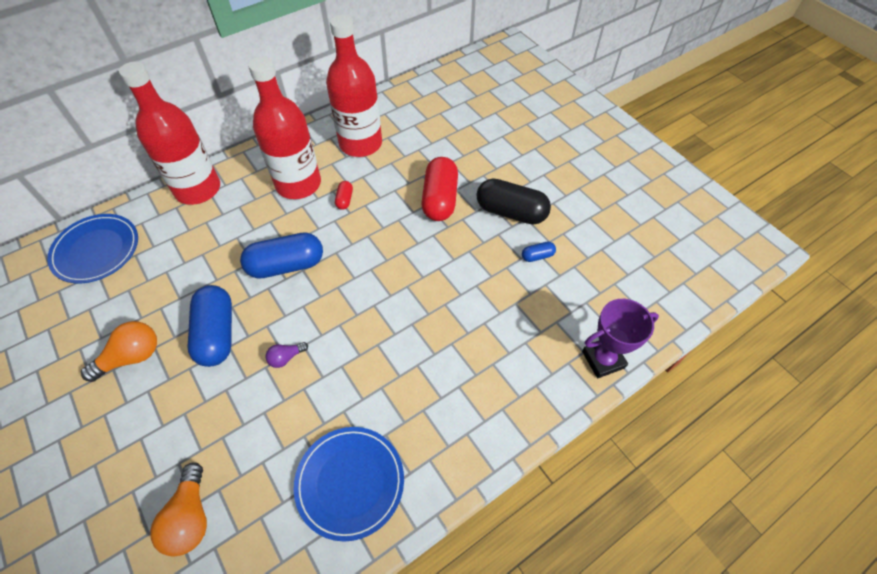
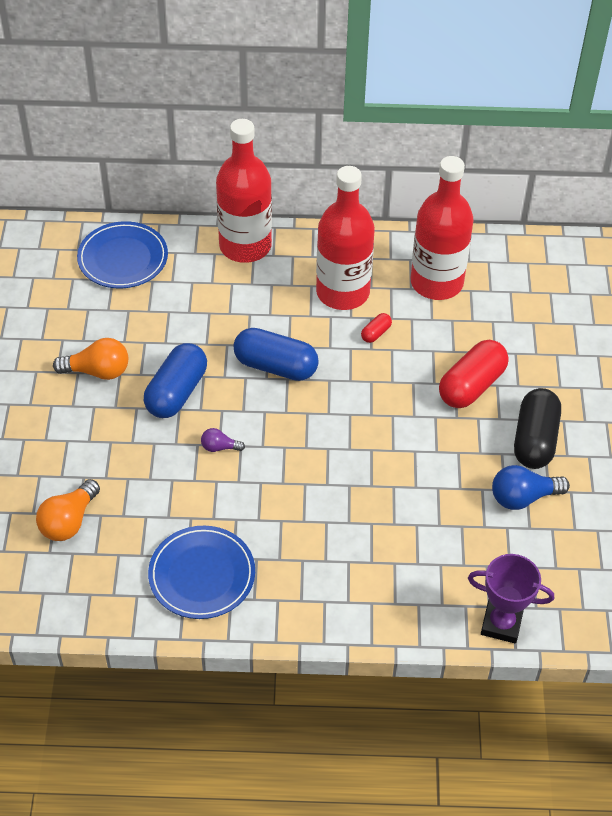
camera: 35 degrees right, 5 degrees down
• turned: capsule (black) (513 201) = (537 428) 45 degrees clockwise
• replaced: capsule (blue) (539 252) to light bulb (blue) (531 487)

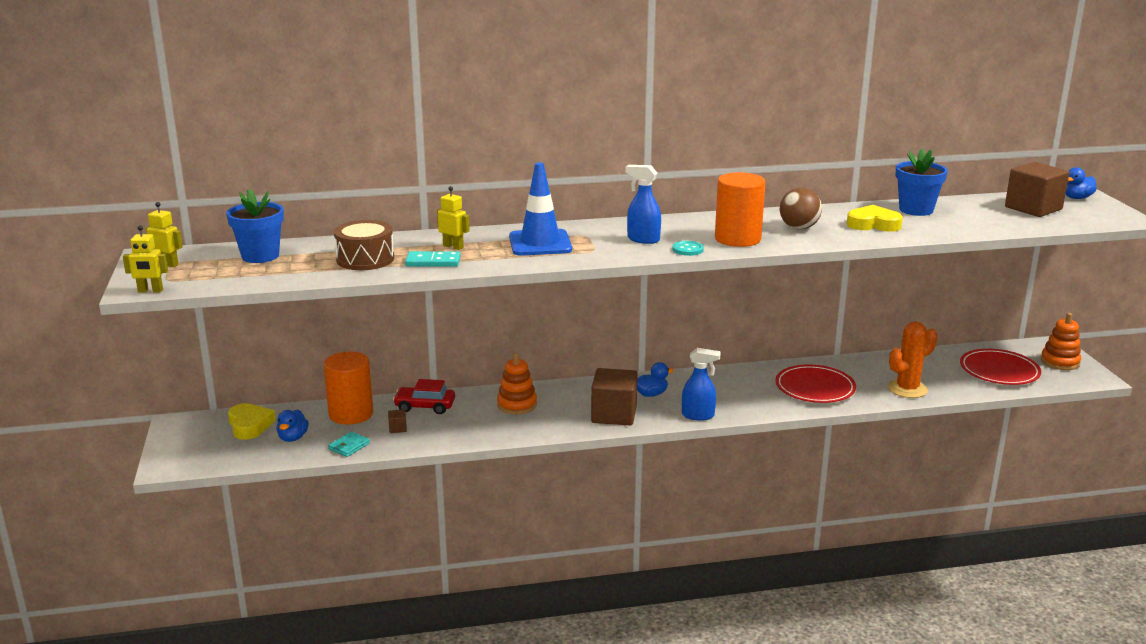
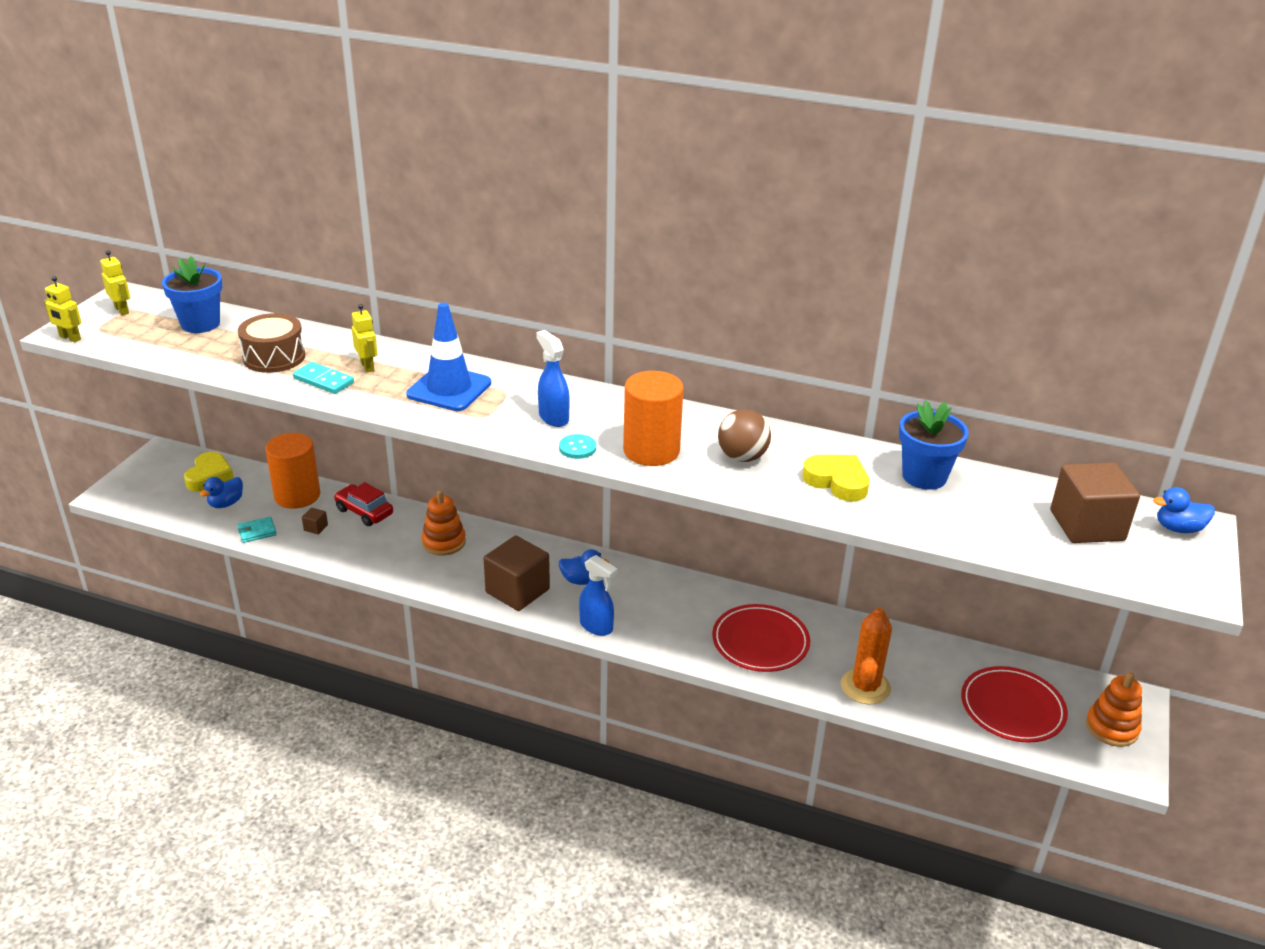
camera: 30 degrees right, 10 degrees up
• turned: cactus (orange) (913 360) = (866 656) 75 degrees counterclockwise

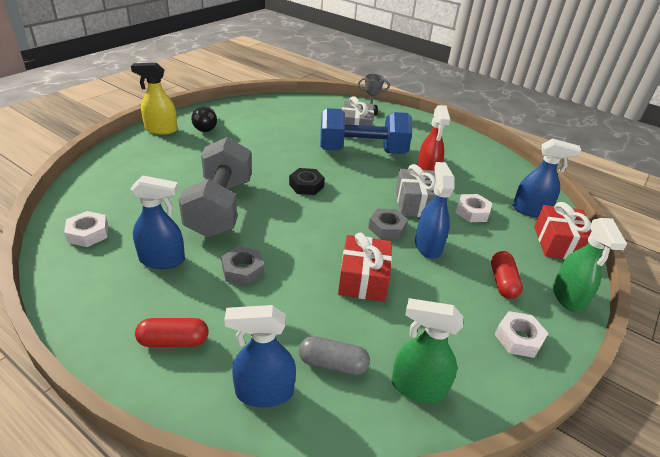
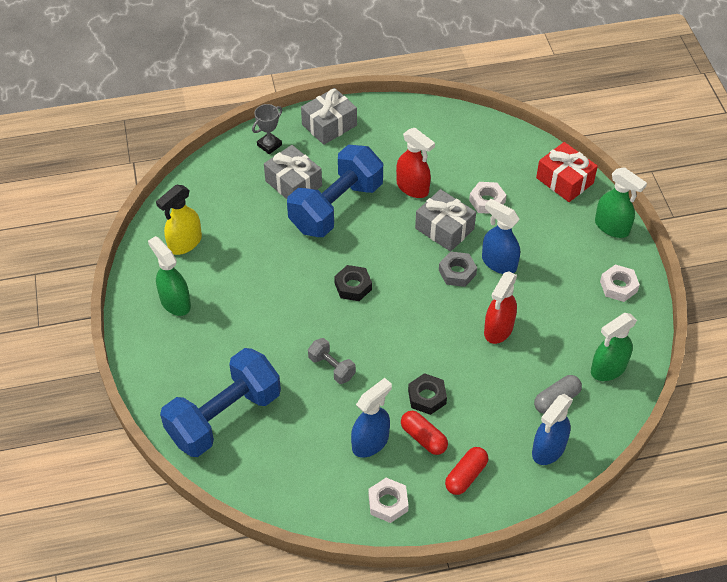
camera: 45 degrees left, 15 degrees up
• moved: spray bottle (yellow) (154 99) to (179 220)
• replaced: light bulb (black) (204 119) to spray bottle (green) (169 276)
• resized: dumbbell (grey) (215 187) = (332 361) x0.44
• removed: spray bottle (blue) (547 177)
• moved: nut (white) (86 229) to (388 500)
• replaced: gift (red) (365 267) to spray bottle (red) (500 307)
• recoloured: nut (grey) (242 266) to nut (black) (427 394)
• moved: capsule (red) (507 275) to (424 433)
• added: gift (grey) (329 116)
• added: dumbbell (blue) (220 402)

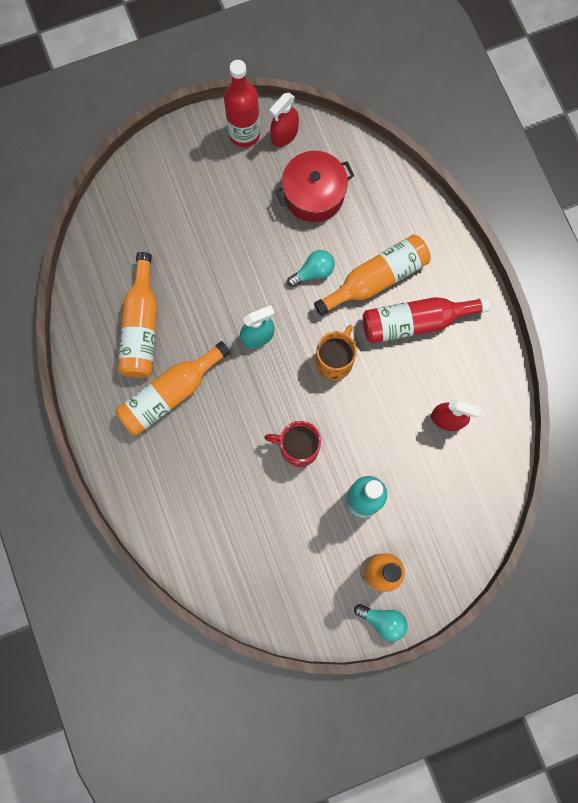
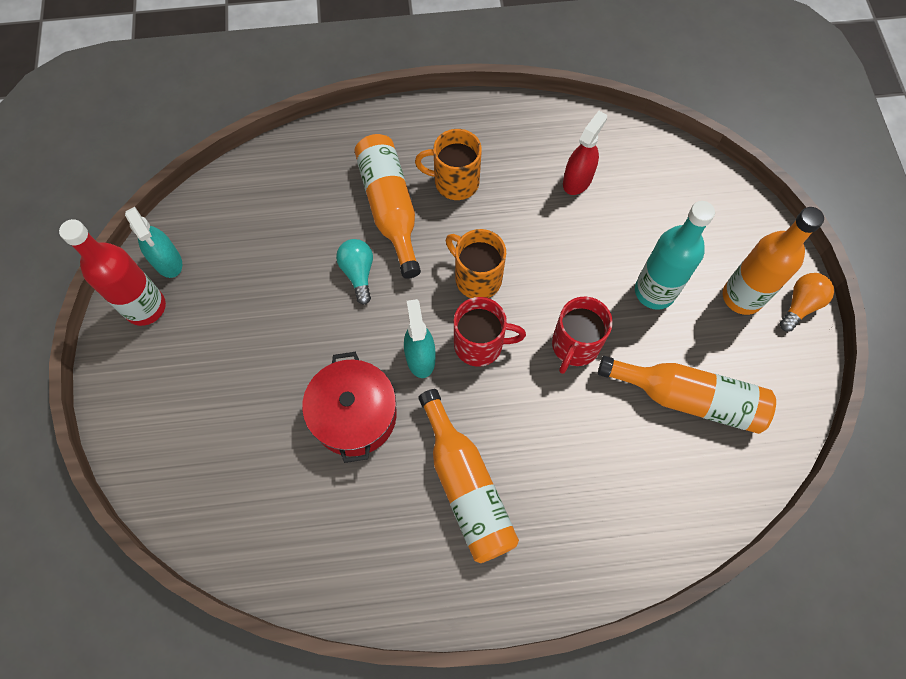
camera: 75 degrees left, 10 degrees down
• recoloured: spray bottle (red) (284 120) to spray bottle (turquoise) (153 242)
• moved: pot (red) (314 186) to (349 407)
• moved: bottle (orange) (137 315) to (687 395)
• replaced: bottle (red) (426 320) to mug (orange) (448 164)
• recoloured: light bulb (turquoise) (381 623) to light bulb (orange) (807 302)
• added: mug (red) (490 332)

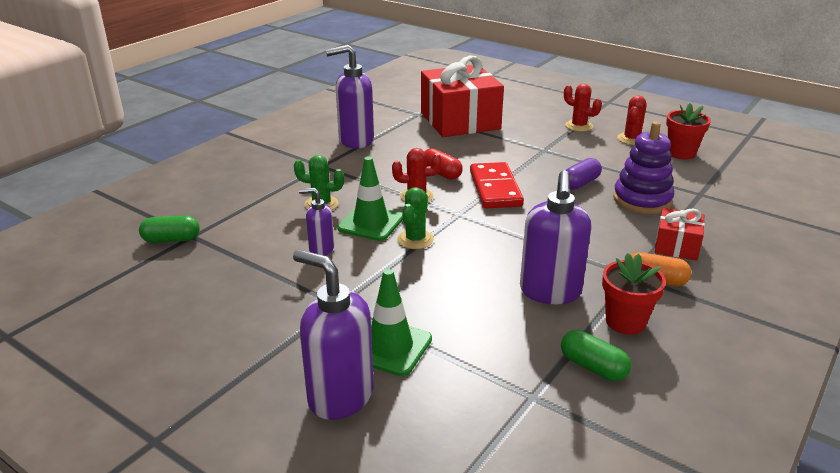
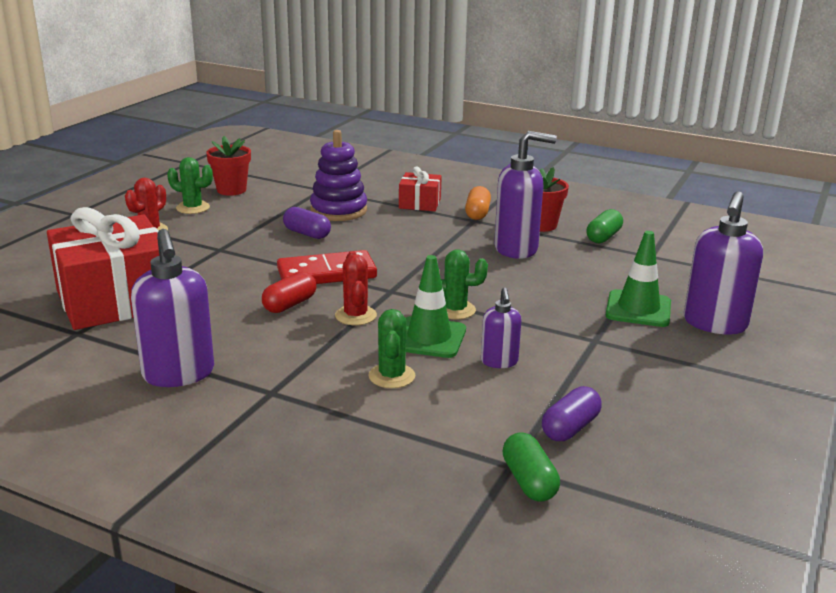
camera: 100 degrees left, 5 degrees down
• recoloured: cactus (red) (632 120) to cactus (green) (190 185)
• added: capsule (purple) (572 413)

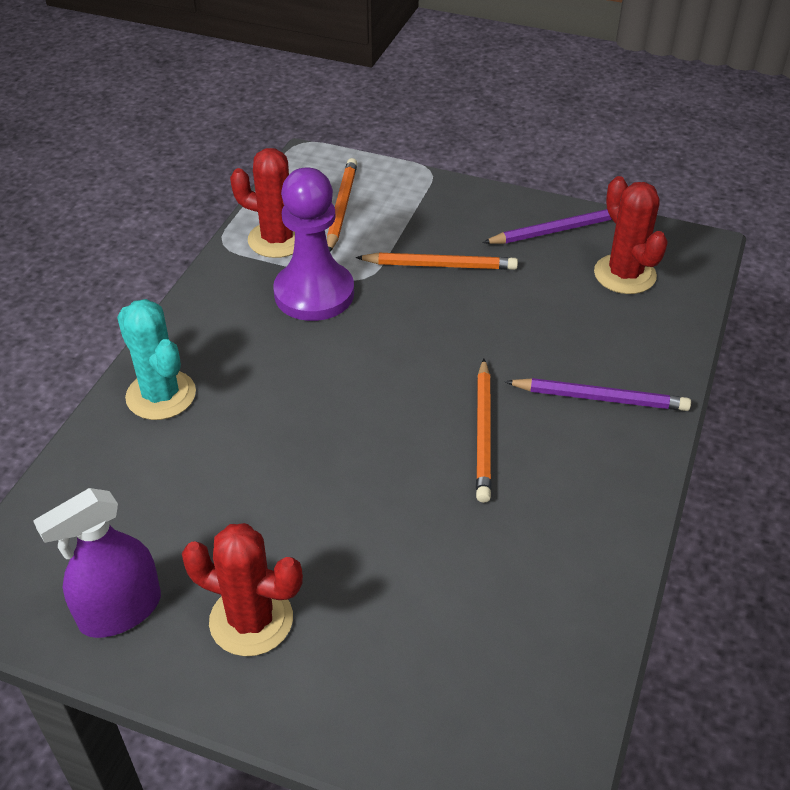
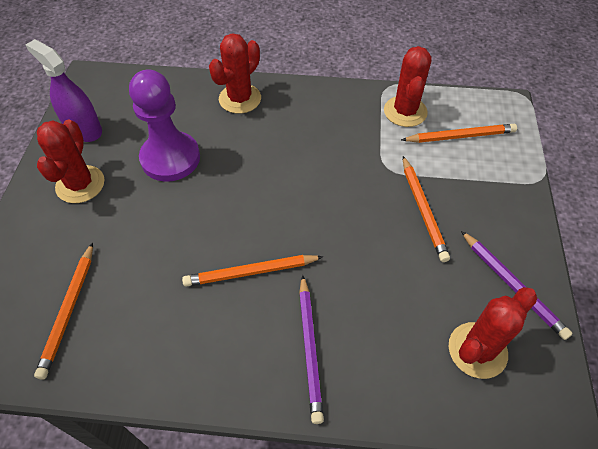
camera: 75 degrees right, 10 degrees up
• moved: pawn (purple) (313 244) to (164 125)
• recoloured: cactus (turquoise) (156 359) to cactus (red) (235 73)
• added: pencil (orange) (63 311)

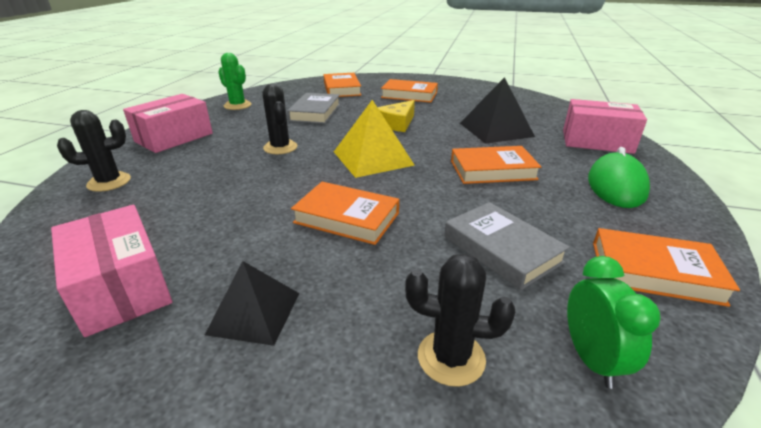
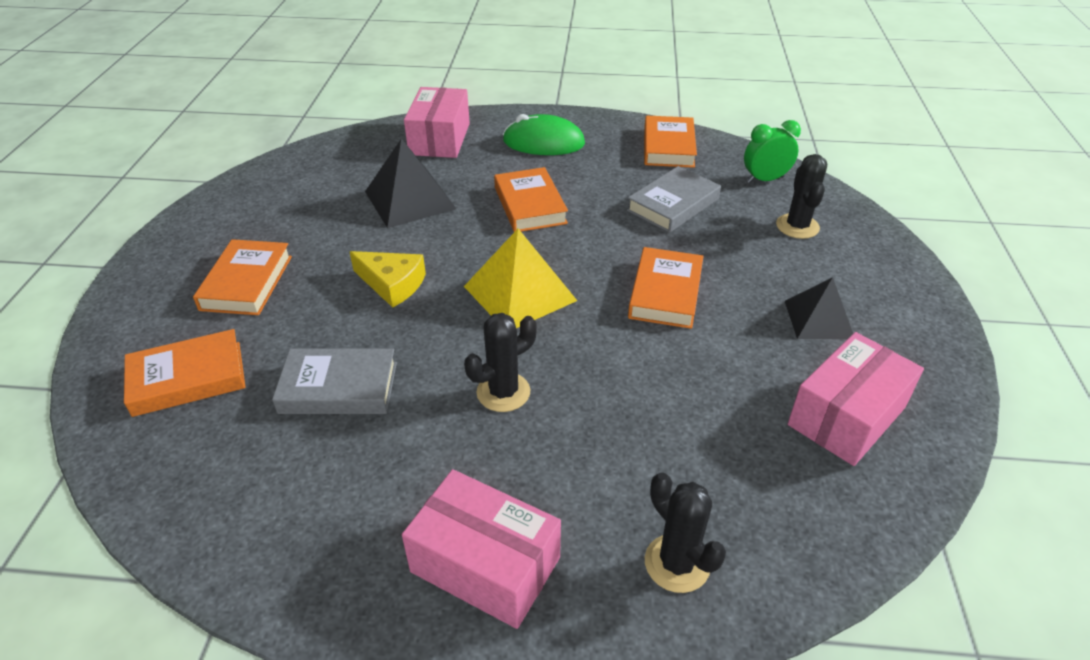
camera: 100 degrees left, 10 degrees up
• removed: cactus (green) (234 81)

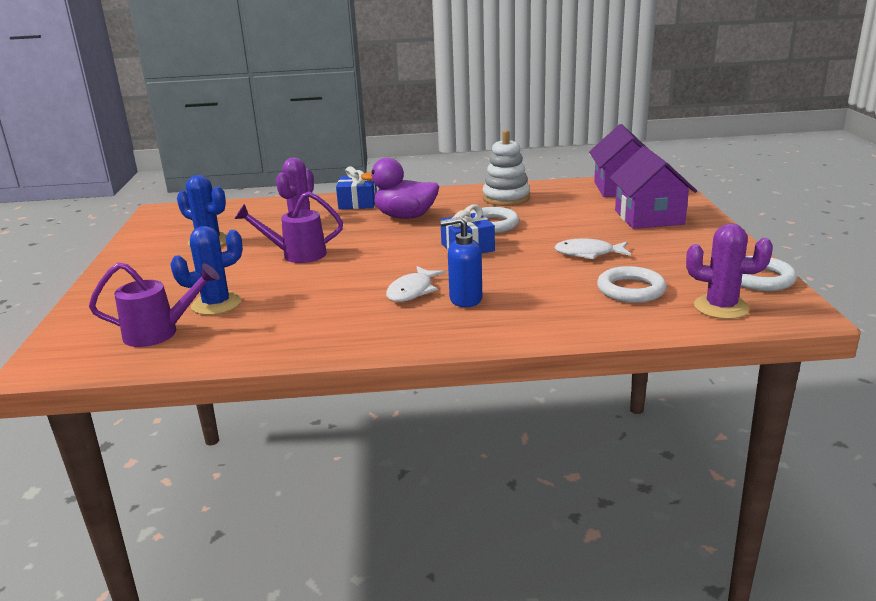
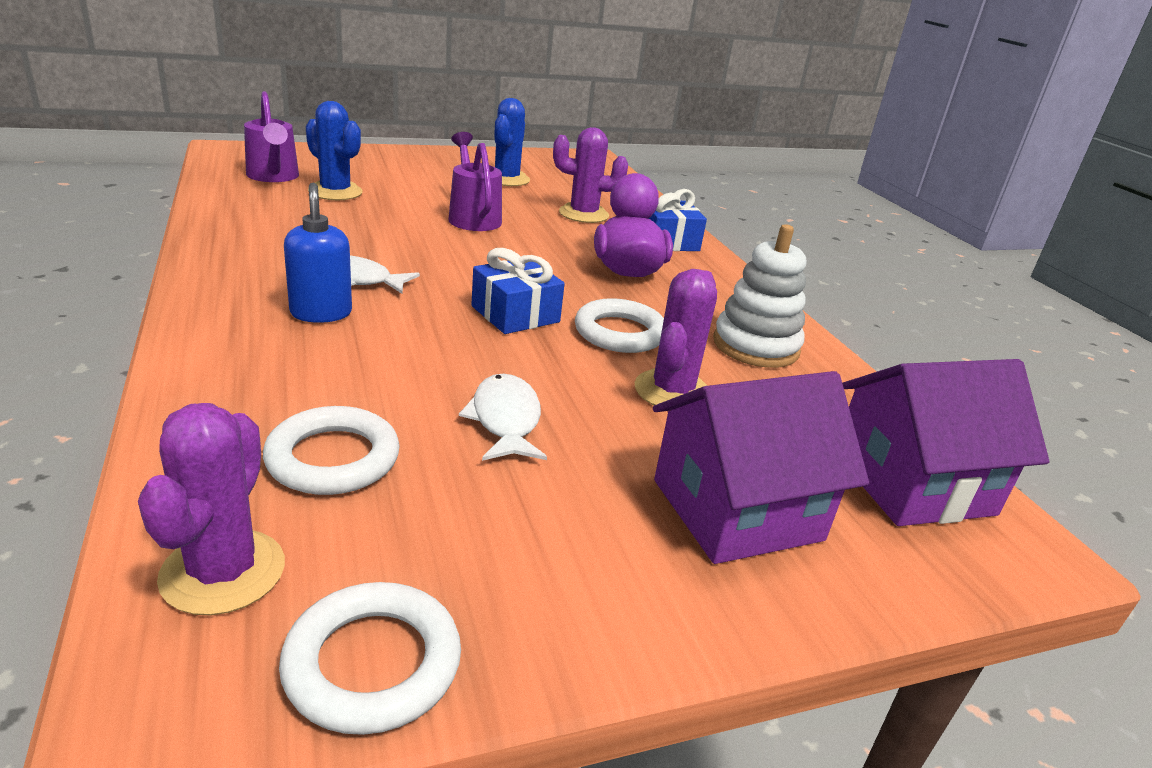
camera: 70 degrees right, 5 degrees up
• added: cactus (purple) (676 337)

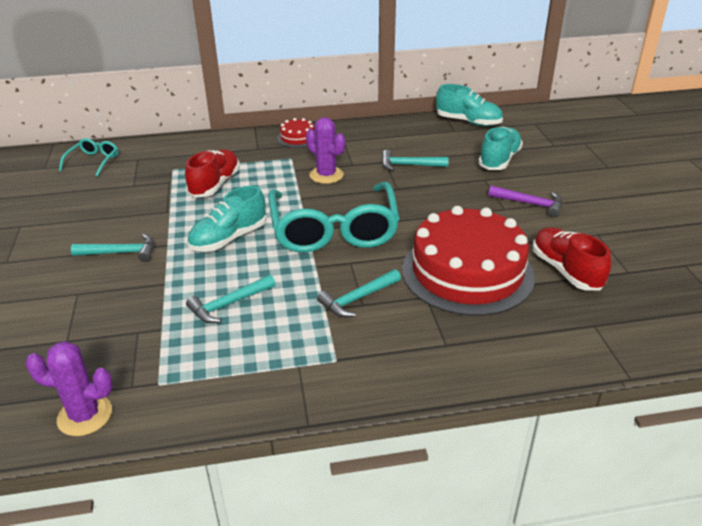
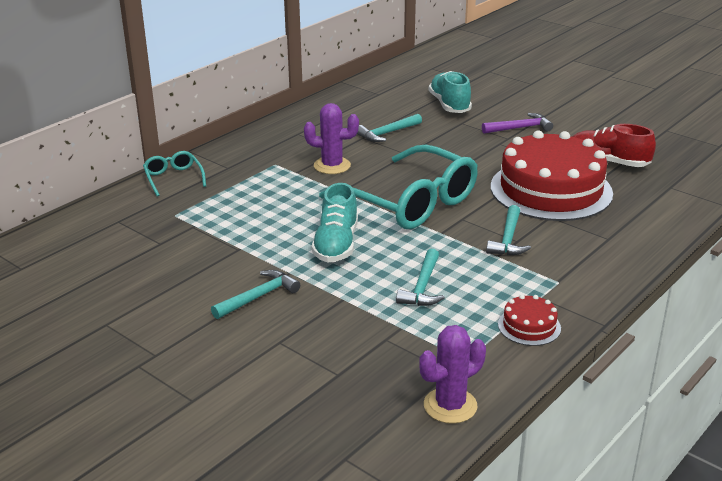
camera: 40 degrees left, 5 degrees down
• removed: shoe (turquoise) (469 105)
• moved: cake (red) (296 133) to (529 320)
• moved: glasses (turquoise) (89 157) to (174 174)
• removed: shoe (red) (212 173)

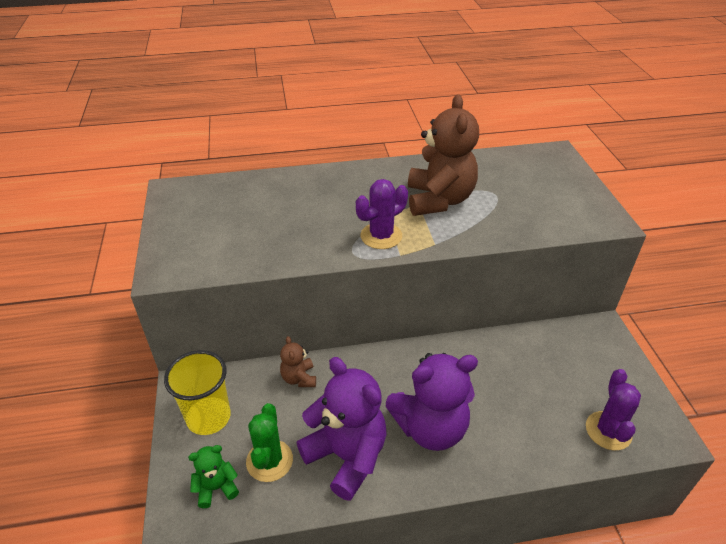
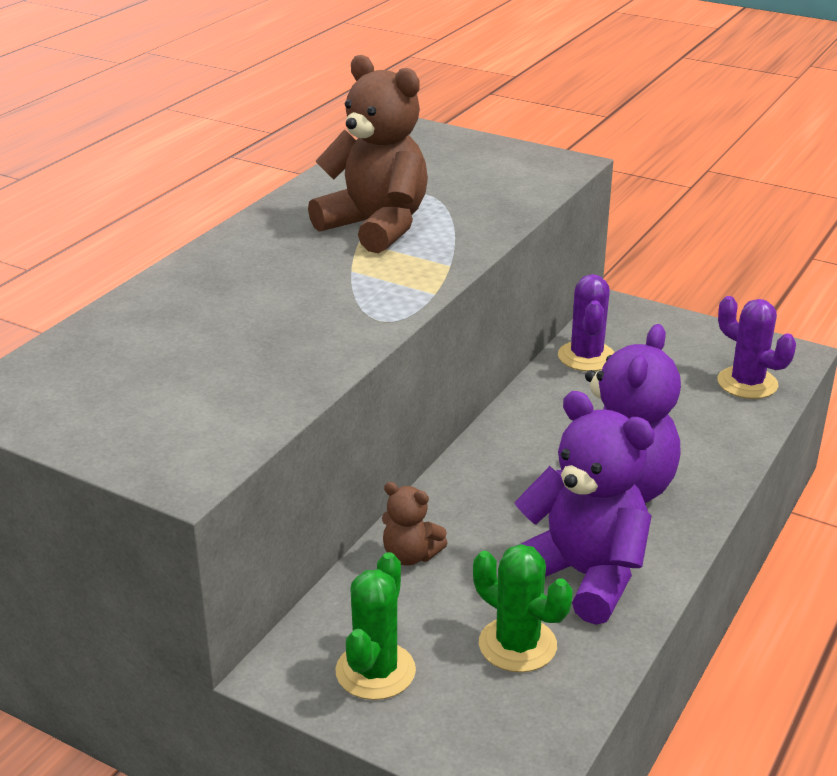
camera: 50 degrees left, 10 degrees down
• moved: cactus (purple) (382 214) to (586 322)
• replaced: cup (yellow) (197 392) to cactus (green) (375 626)
• turned: teddy bear (purple) (342 429) = (584 508) 45 degrees clockwise
• removed: teddy bear (green) (213 476)

